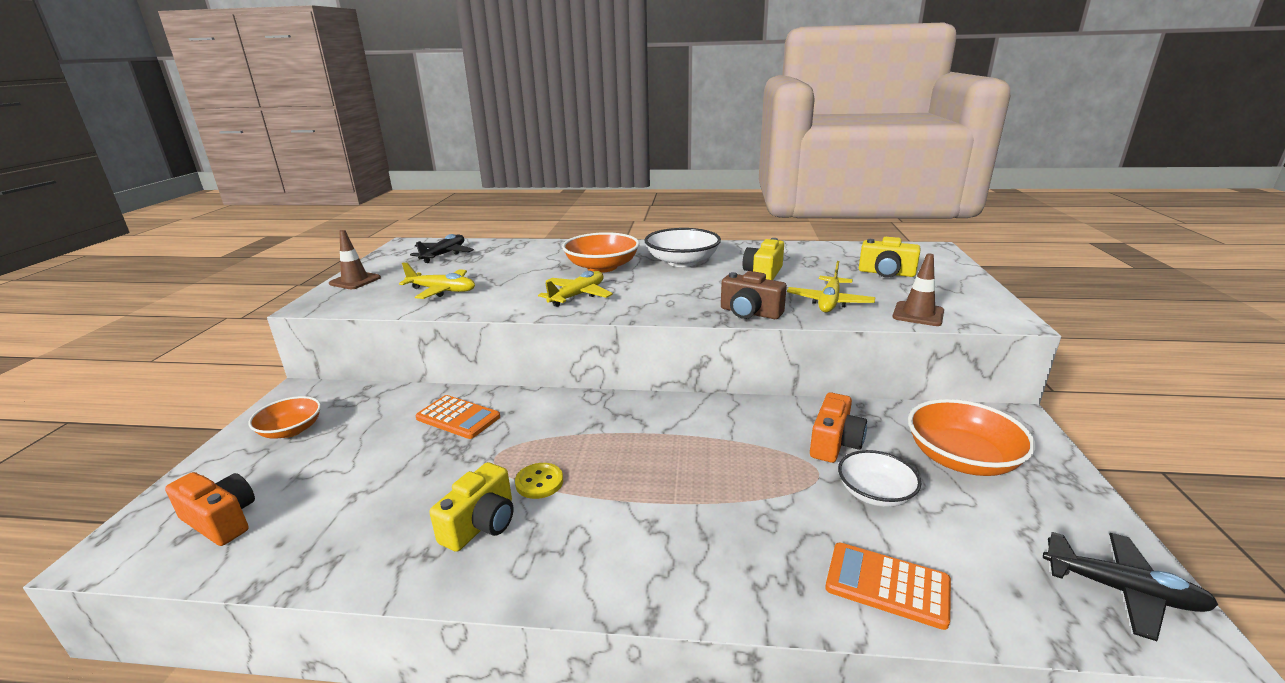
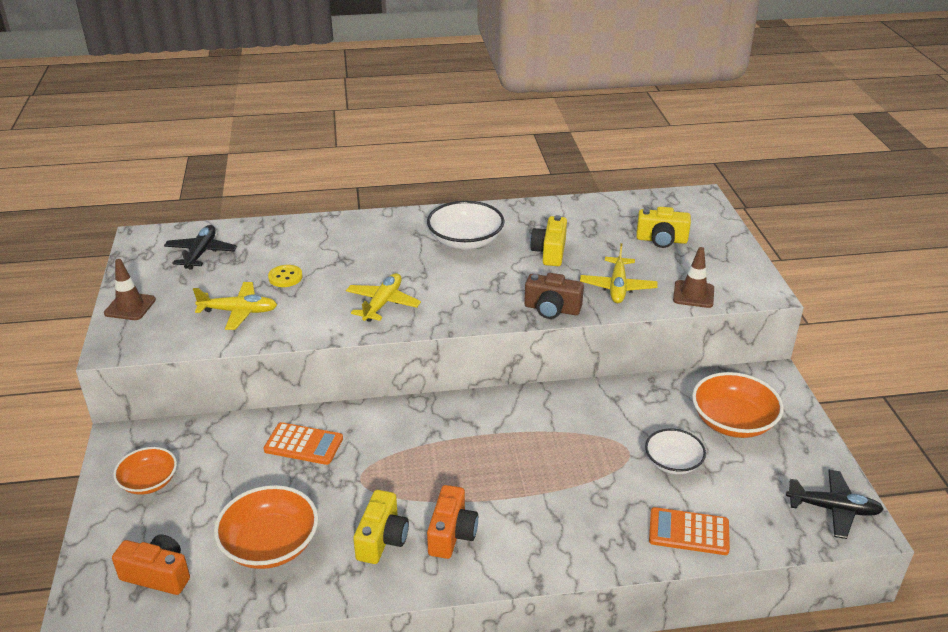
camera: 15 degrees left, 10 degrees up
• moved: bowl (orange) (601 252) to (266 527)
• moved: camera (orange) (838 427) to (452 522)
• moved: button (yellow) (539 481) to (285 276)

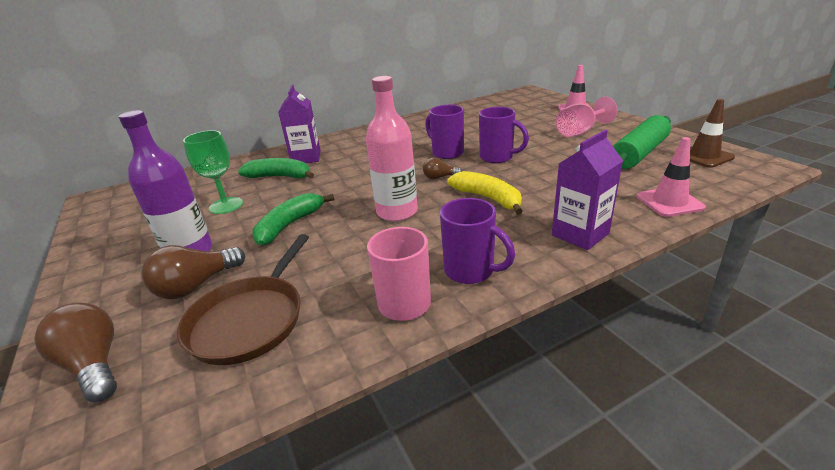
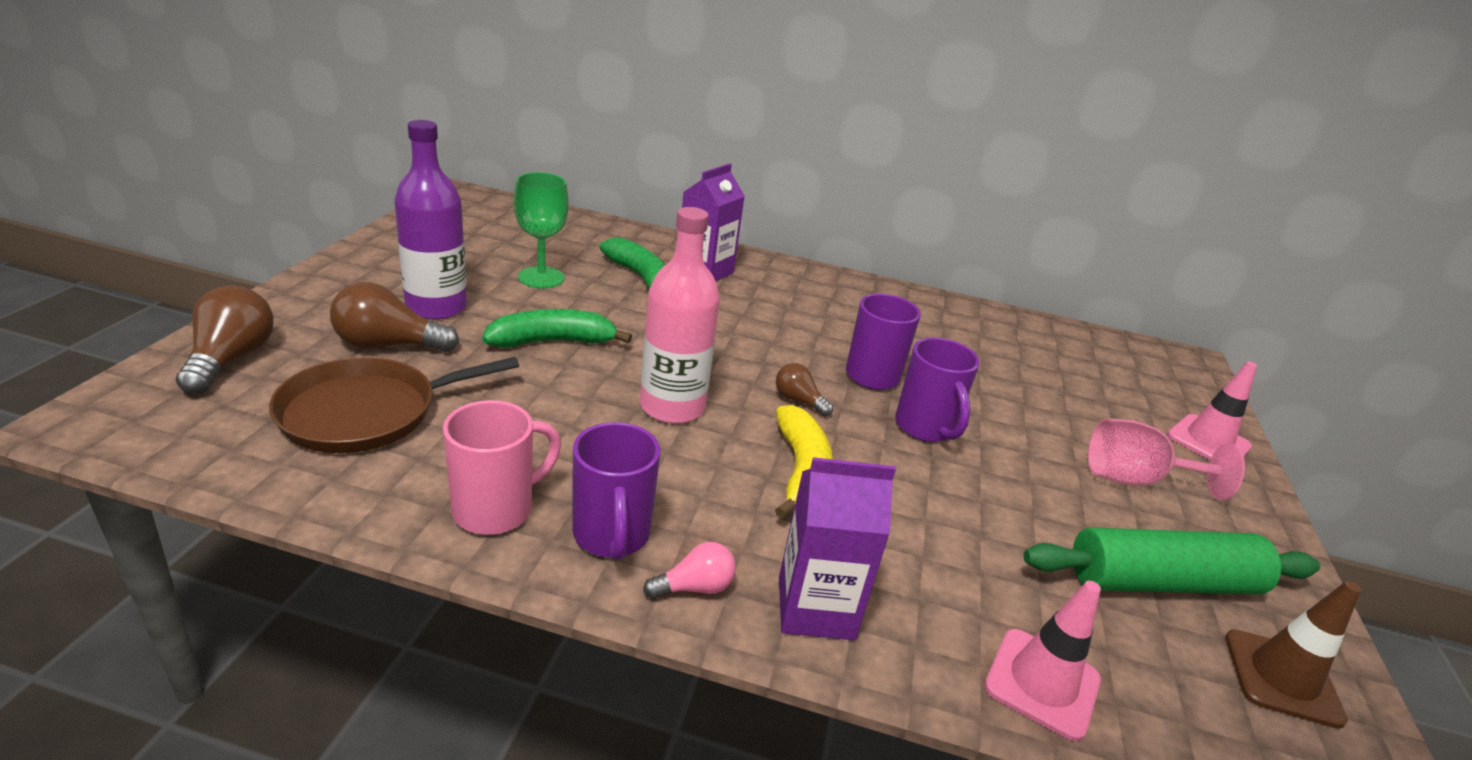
camera: 35 degrees right, 0 degrees up
• added: light bulb (pink) (689 570)

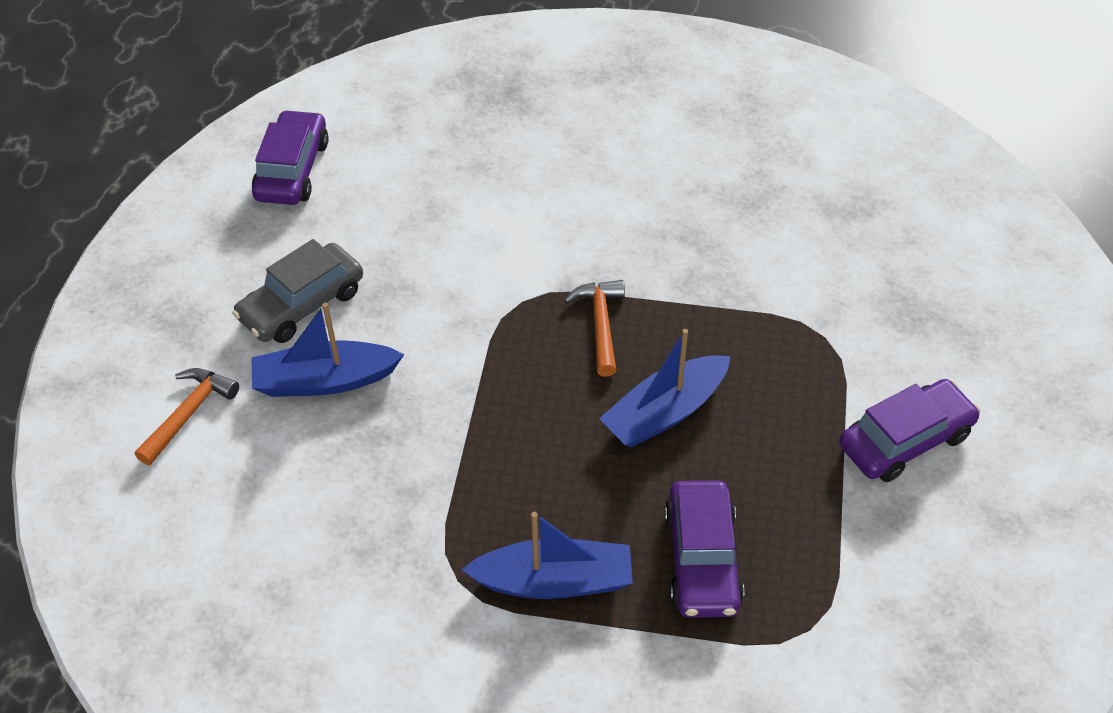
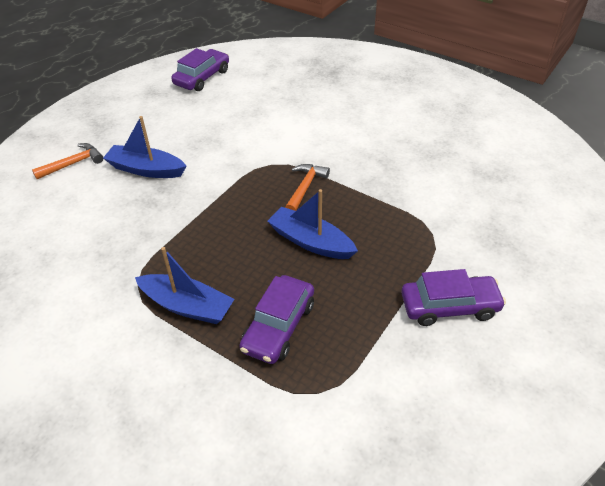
camera: 25 degrees right, 5 degrees down
• removed: car (grey) (297 291)
• turned: boat (blue) (664 388) = (312 224) 45 degrees clockwise

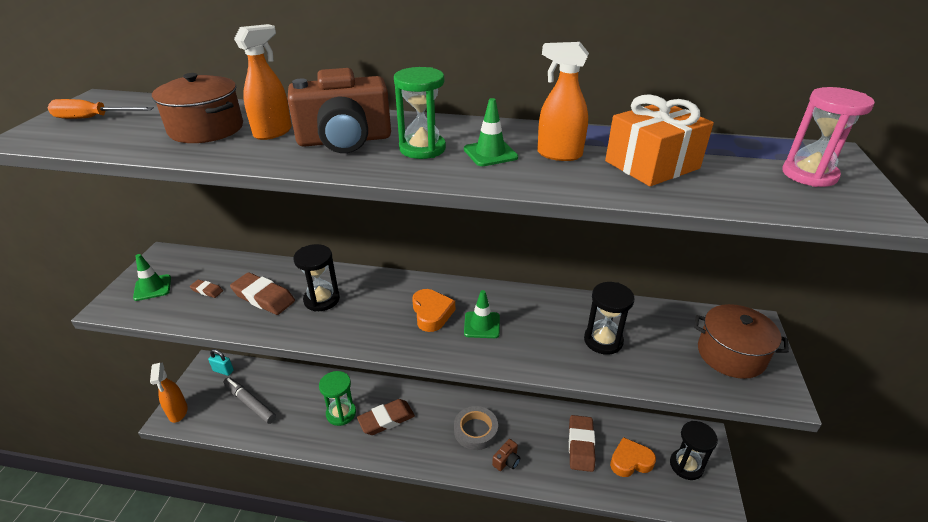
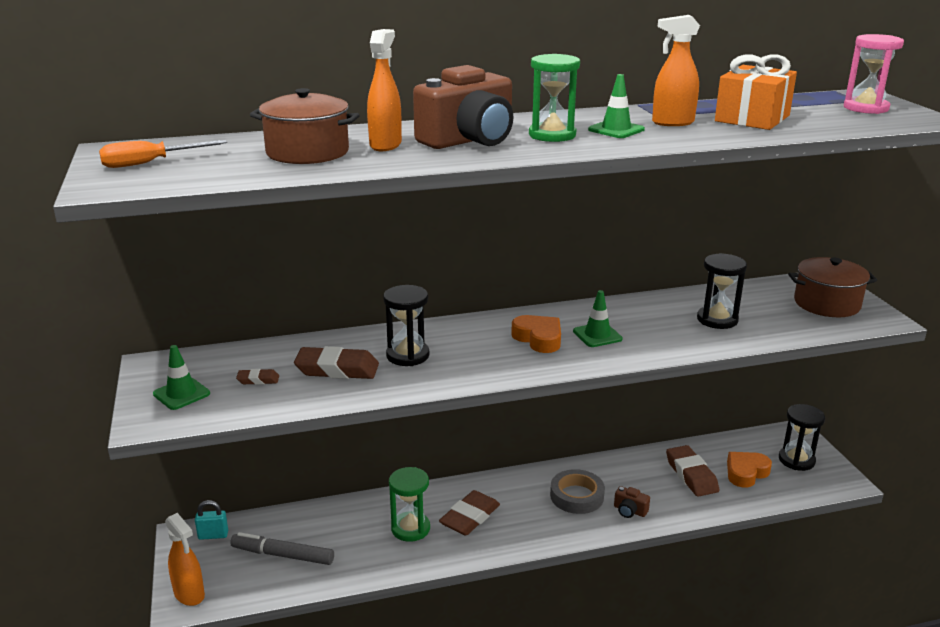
camera: 25 degrees left, 10 degrees down
• turned: camera (brown) (506 455) = (632 502) 105 degrees clockwise

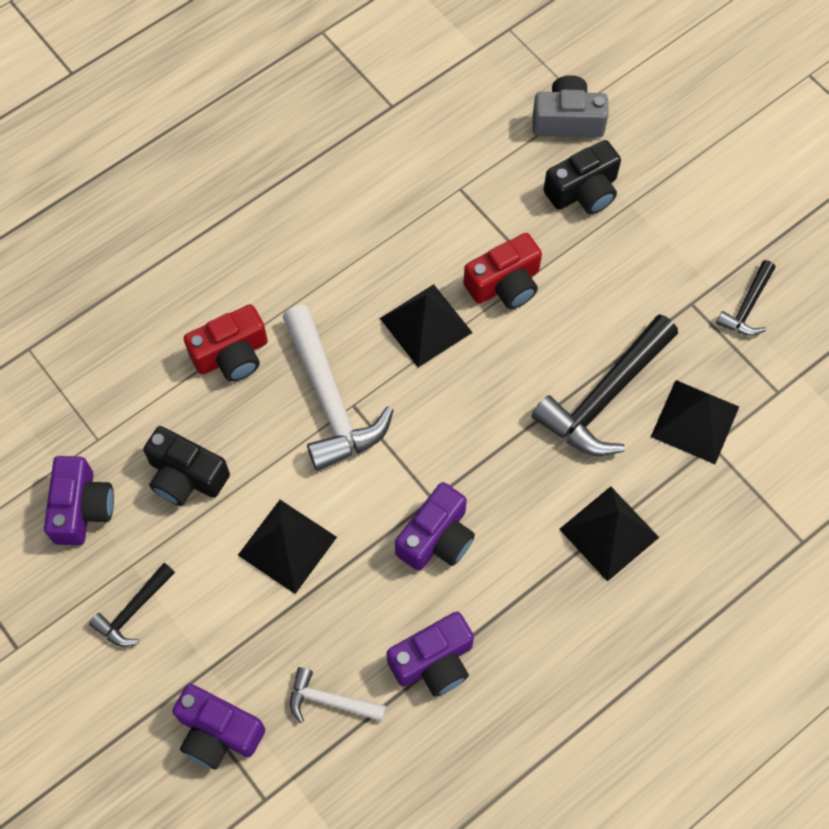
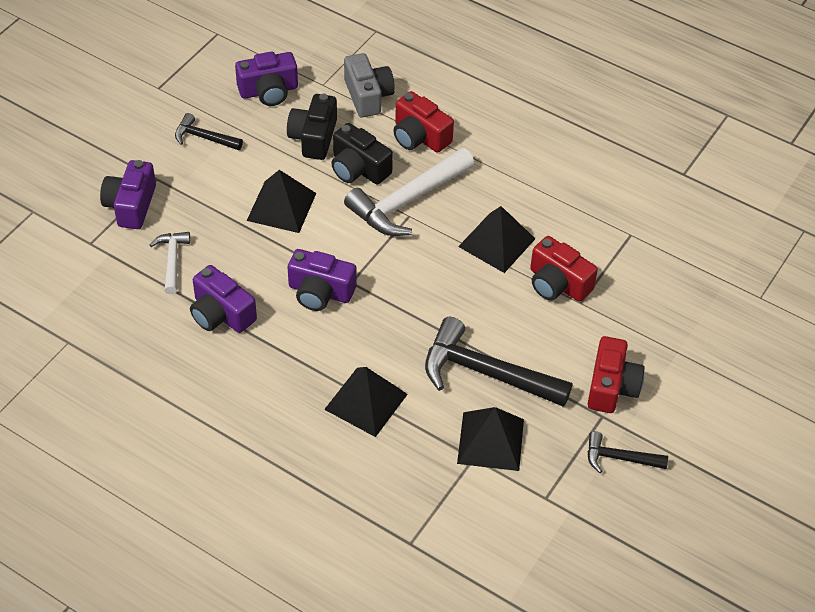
camera: 70 degrees right, 15 degrees down
• moved: camera (grey) (571 106) to (369 85)
• moved: camera (black) (582 177) to (362 153)
• added: camera (red) (616 374)

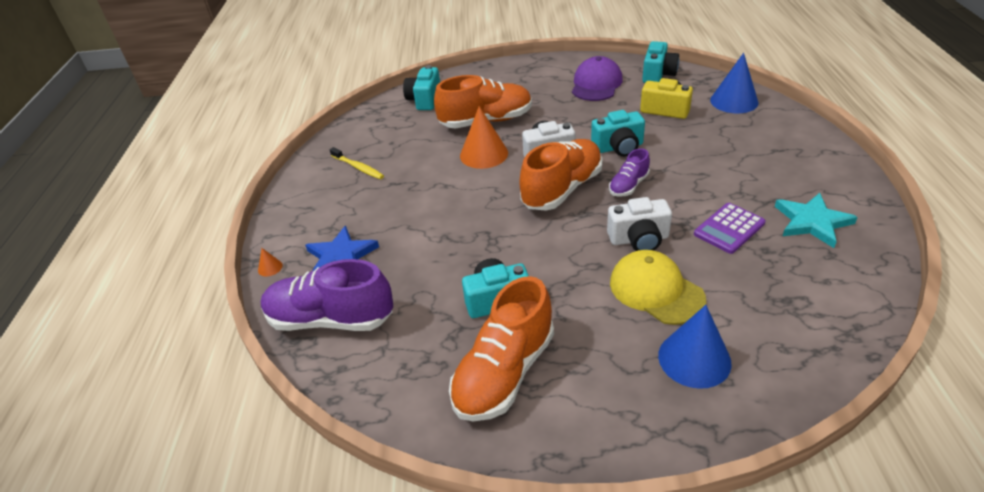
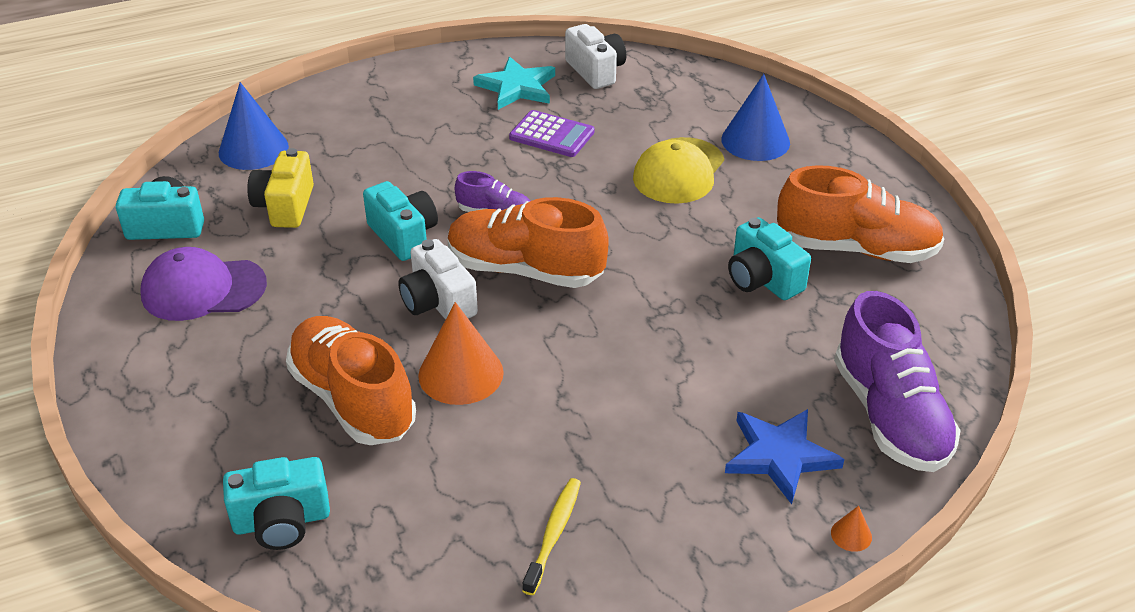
camera: 115 degrees left, 0 degrees up
• moved: camera (white) (639 224) to (595 56)

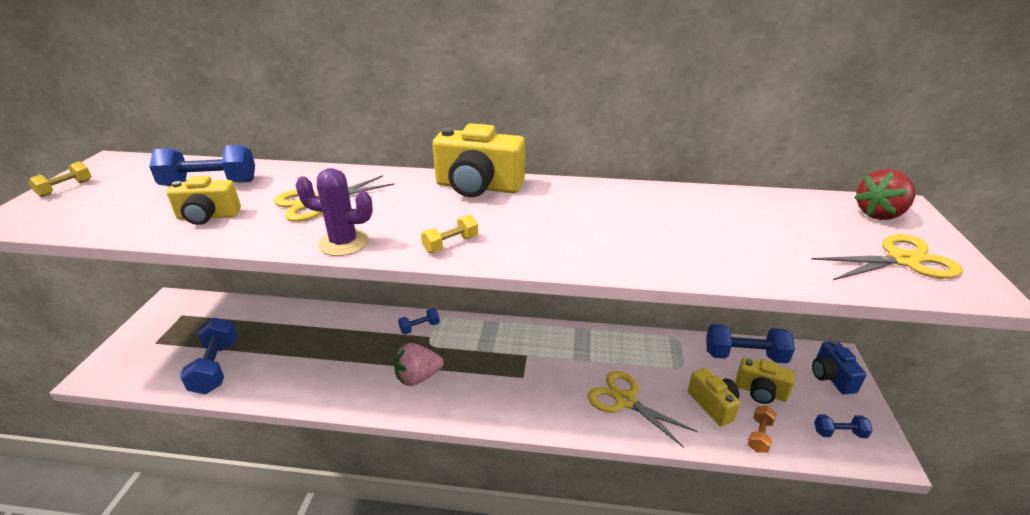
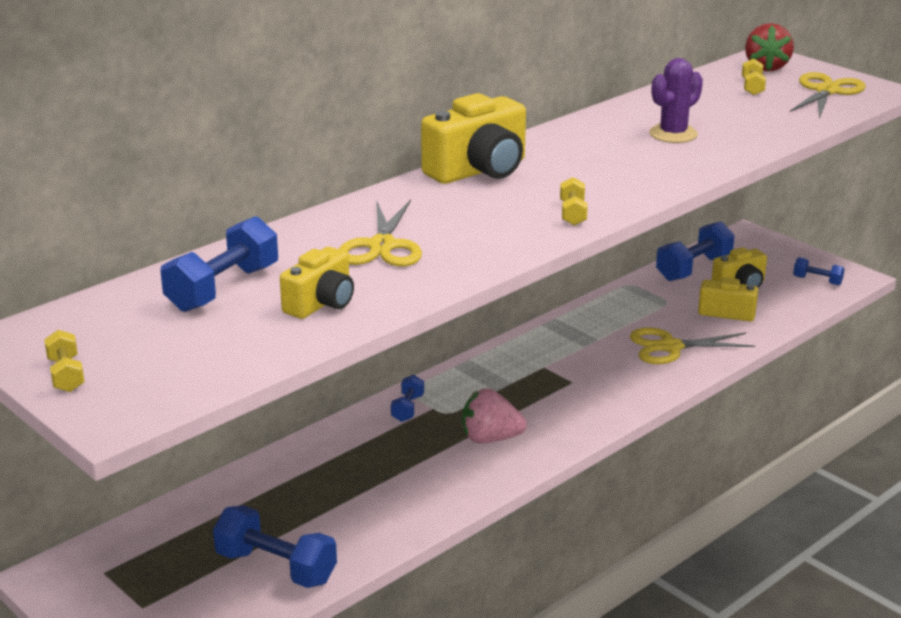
camera: 50 degrees left, 5 degrees down
• moved: cactus (purple) (334 212) to (676 100)
• removed: camera (blue) (839 367)
• turned: strawberry (pink) (419 364) = (494 415) 75 degrees clockwise
• removed: dumbbell (orange) (762 429)
• turned: dumbbell (blue) (843 426) = (819 271) 75 degrees clockwise
• added: dumbbell (yellow) (754 76)

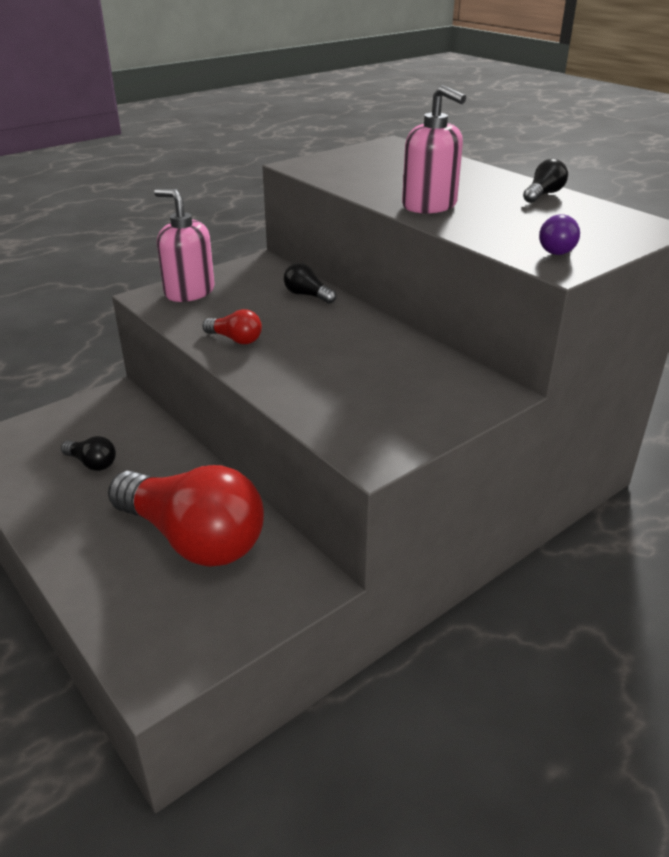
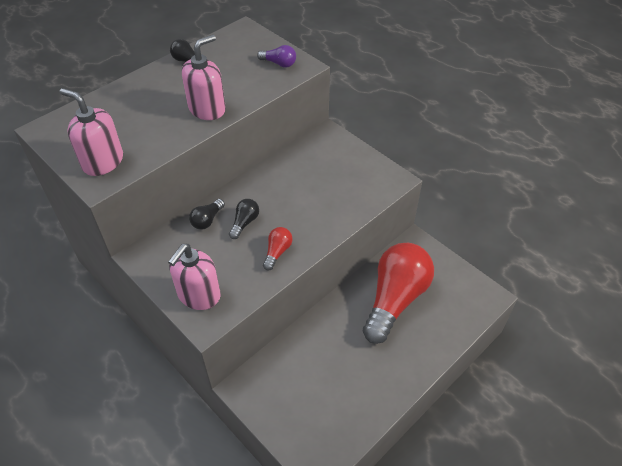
camera: 95 degrees left, 15 degrees up
• moved: light bulb (black) (88 453) to (244 219)
• added: soap dispenser (pink) (91 132)

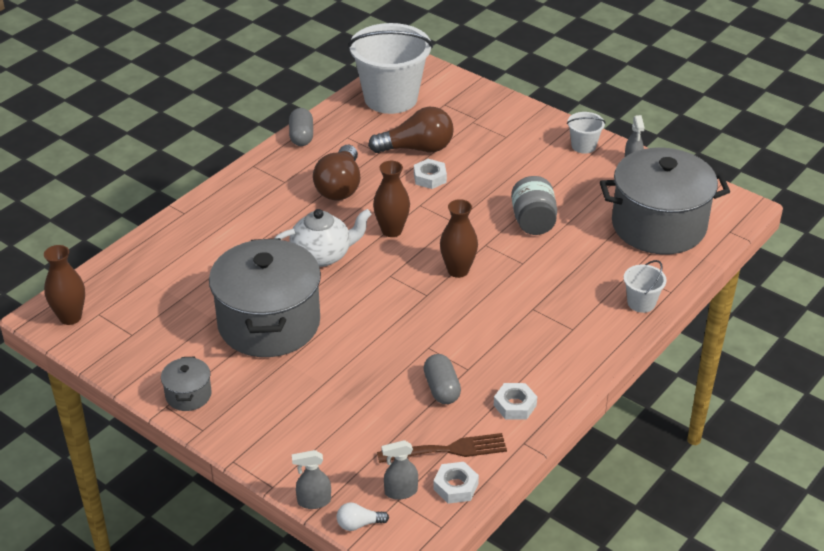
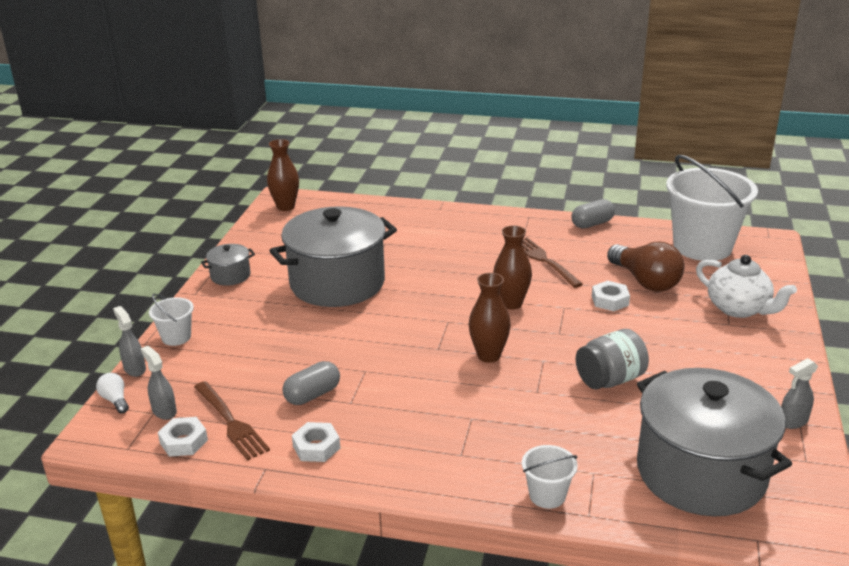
camera: 65 degrees right, 10 degrees down
• moved: bucket (white) (586 133) to (171 320)
• replaced: light bulb (brown) (336 172) to fork (brown) (552 262)
• moved: teapot (white) (323 238) to (746 286)

